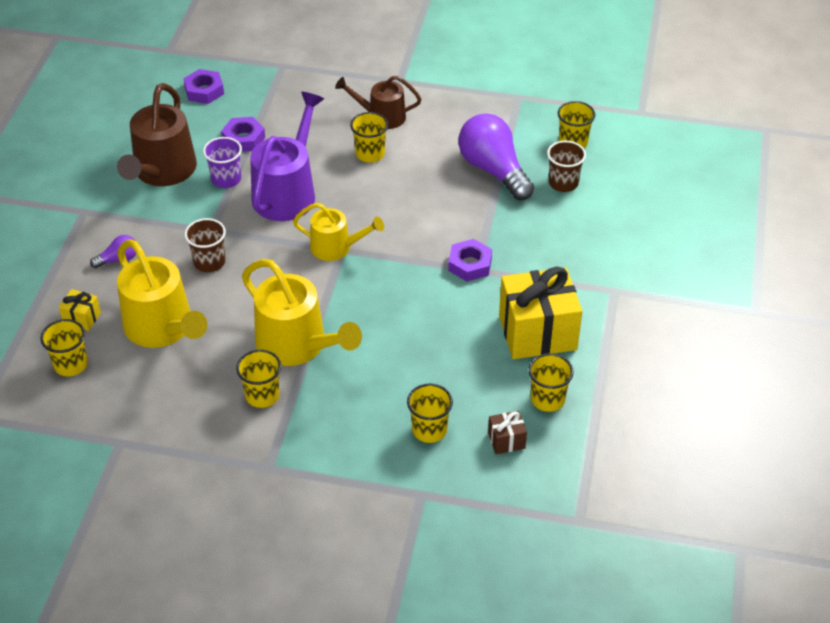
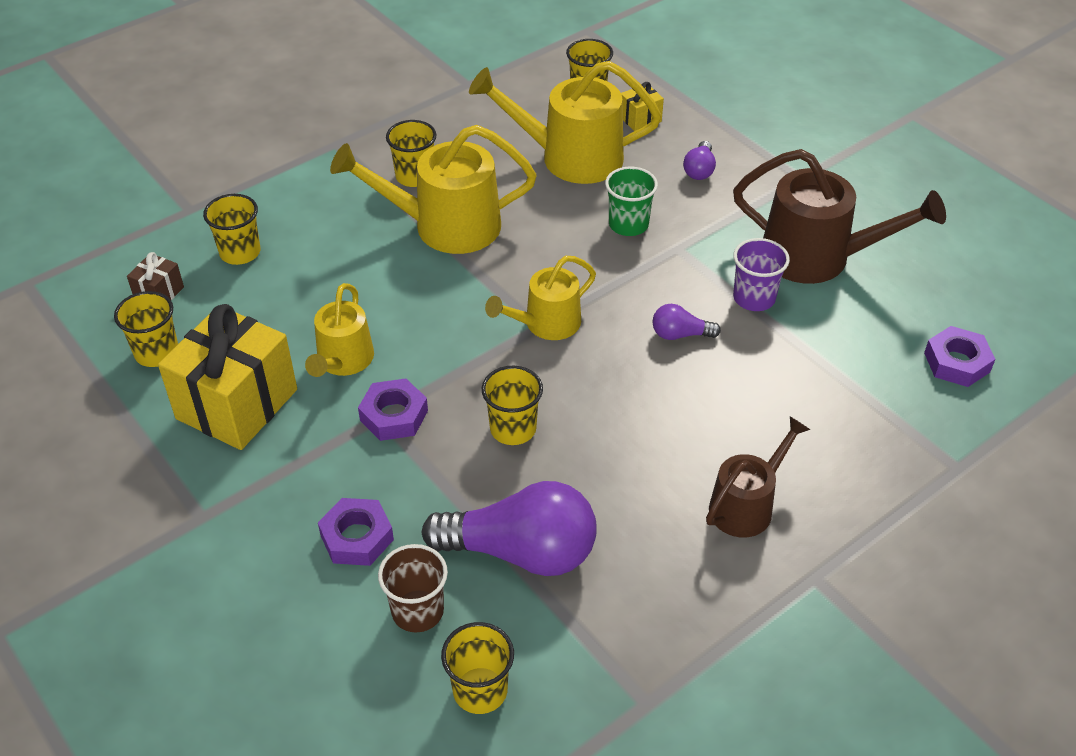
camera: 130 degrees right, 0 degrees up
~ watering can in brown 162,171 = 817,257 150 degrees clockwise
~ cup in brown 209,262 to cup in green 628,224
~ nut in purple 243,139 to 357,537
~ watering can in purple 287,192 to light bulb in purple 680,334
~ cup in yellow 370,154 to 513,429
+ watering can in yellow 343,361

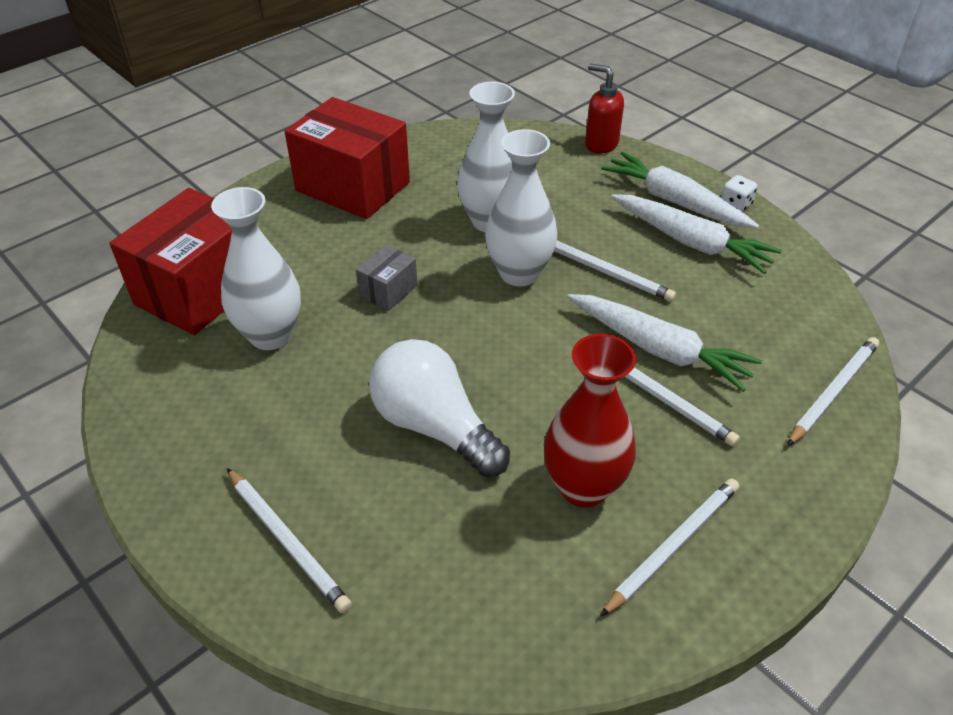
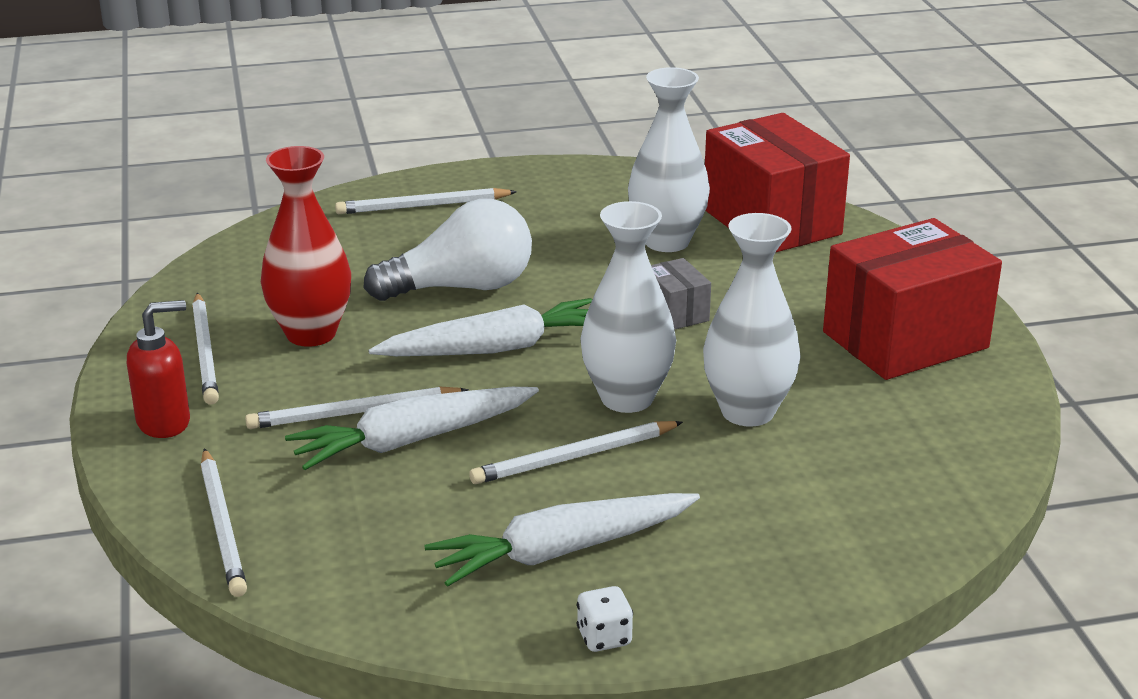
camera: 120 degrees right, 15 degrees down
~ soap dispenser in red 601,144 to 164,422
~ carrot in white 675,202 to 494,348

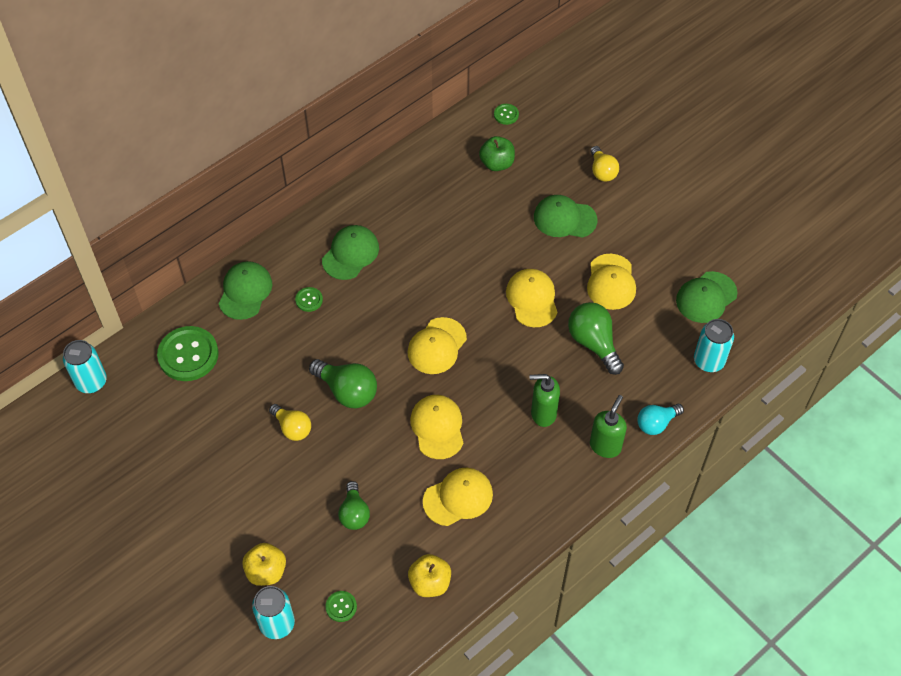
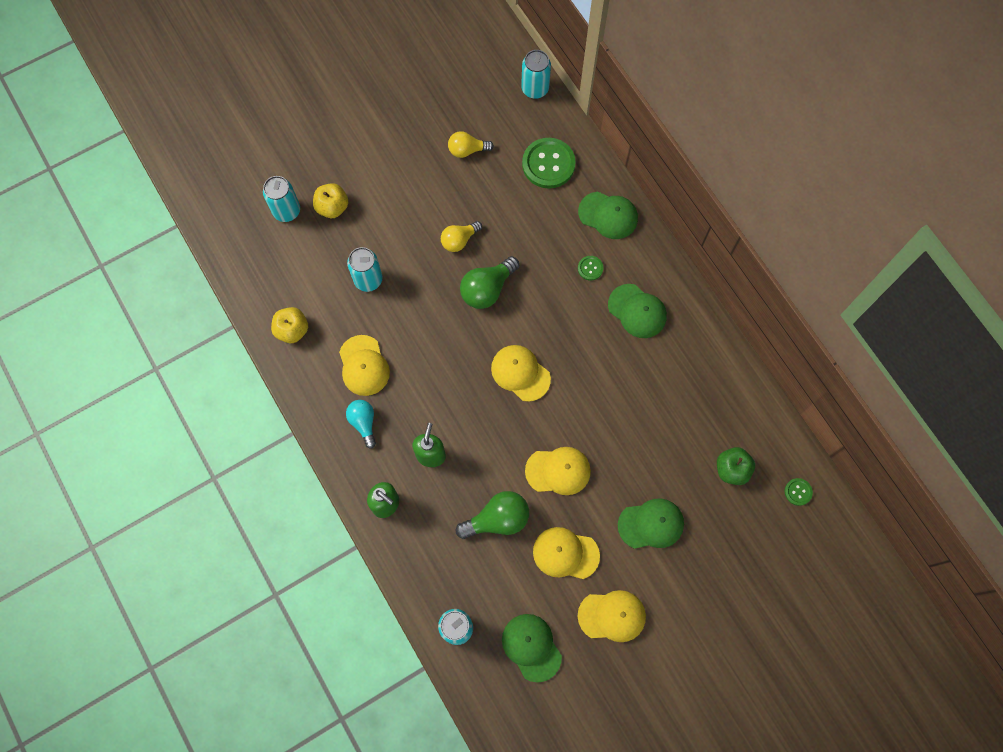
camera: 100 degrees right, 15 degrees up
- button in green 341,607
~ light bulb in green 354,513 to can in turquoise 368,280
~ cap in yellow 437,427 to 612,616
~ cap in green 564,219 = 651,524 60 degrees clockwise
~ light bulb in yellow 602,171 to 467,150
~ light bulb in turquoise 656,423 to 363,423

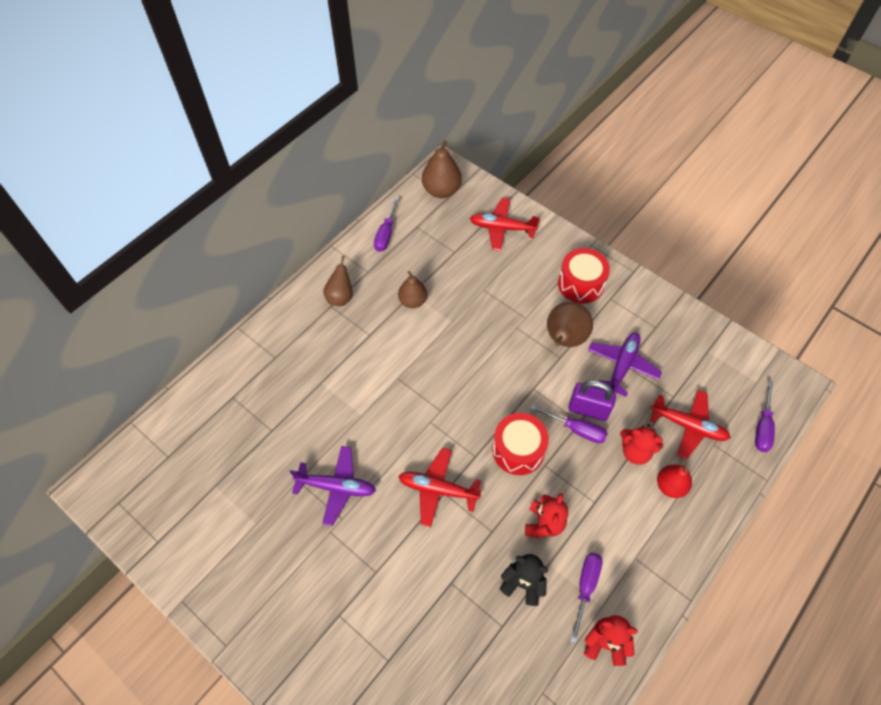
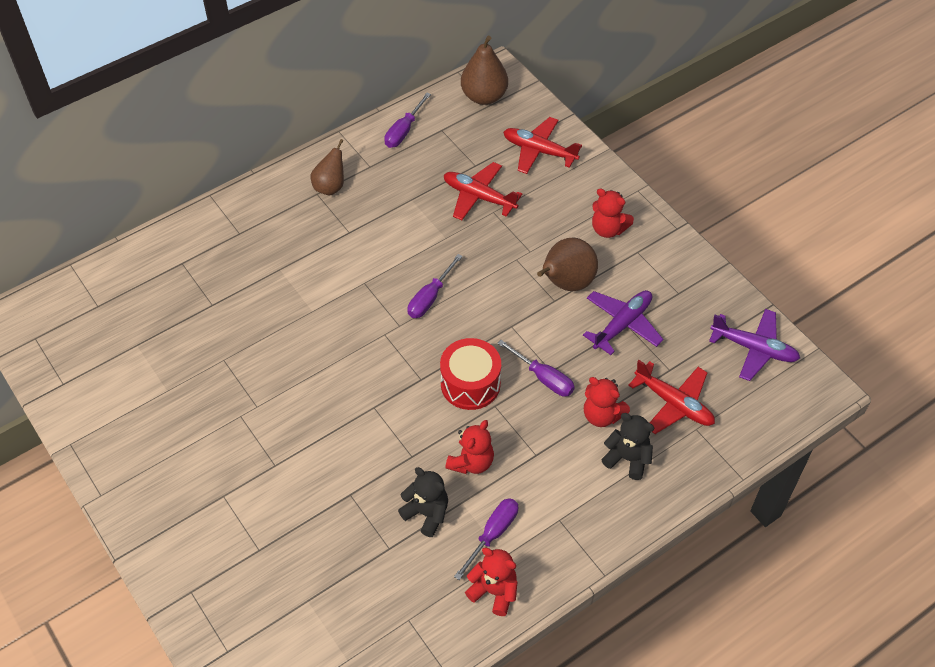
camera: 15 degrees right, 5 degrees down
~ plane in purple 337,487 to 754,349
- pear in brown 413,301
~ plane in red 437,489 to 478,197
~ drum in red 580,284 to teddy bear in red 608,229
- padlock in purple 588,409
~ pear in red 670,486 to teddy bear in black 627,458
~ screwdriver in purple 762,427 to 430,298

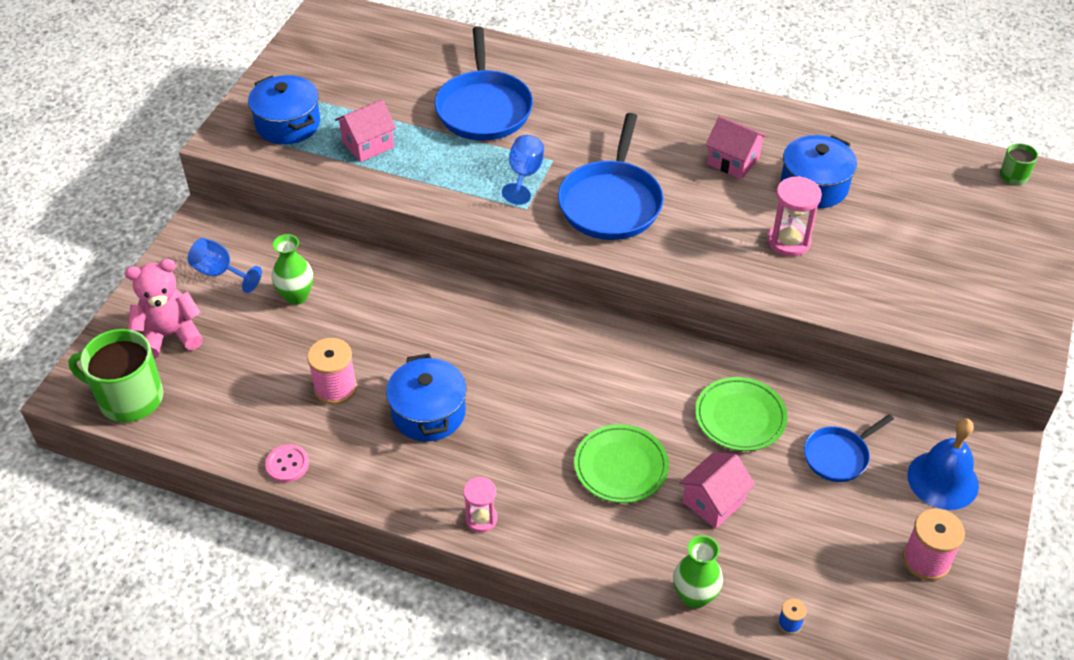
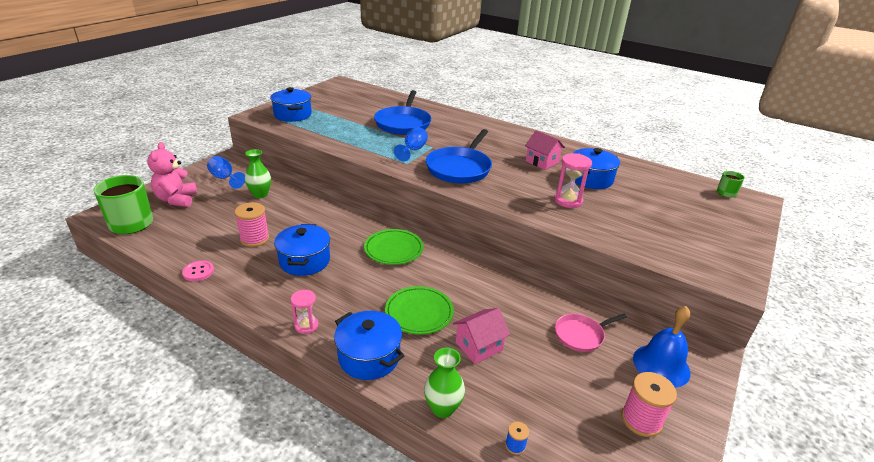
camera: 10 degrees right, 15 degrees down
~ teddy bear in pink 170,335 = 177,199 90 degrees counterclockwise
- house in pink 368,144
~ plate in green 740,417 to 393,249
~ pan in blue 838,456 to pan in pink 581,335
+ pot in blue 369,357

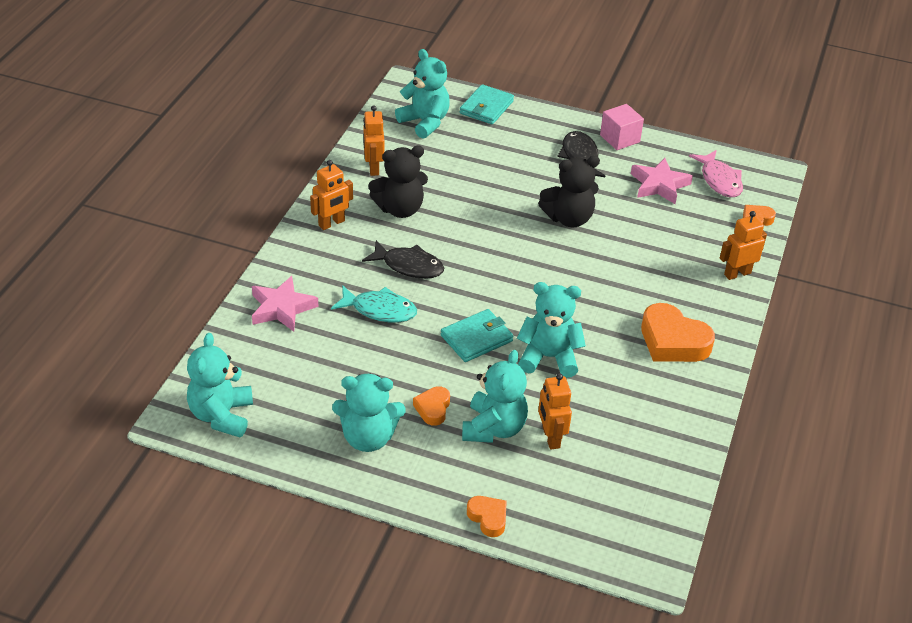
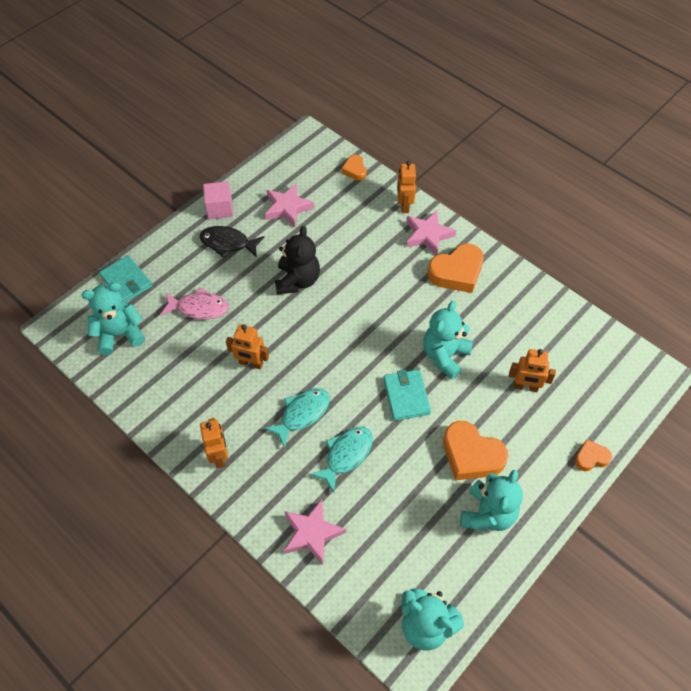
camera: 65 degrees left, 15 degrees up
~ fish in black 409,266 to fish in turquoise 302,414
~ robot in orange 373,168 to 251,363
- teddy bear in black 400,209
~ heart in orange 433,408 = 471,455 x1.86
- teddy bear in turquoise 493,428
~ fish in pink 719,180 to 199,308
+ star in pink 428,235

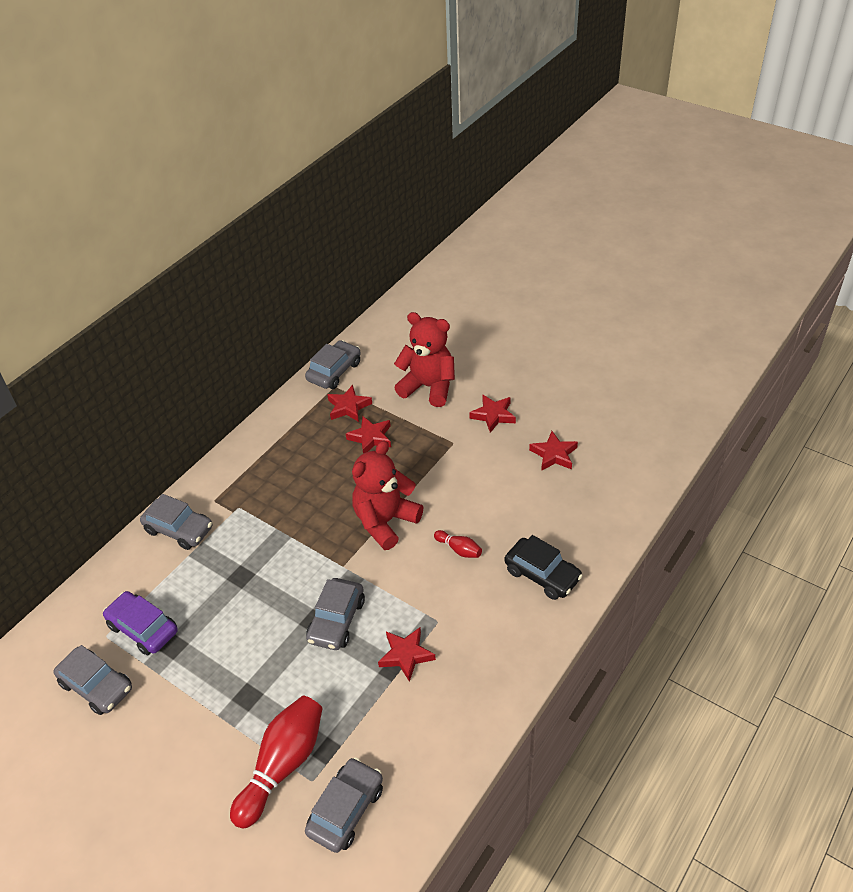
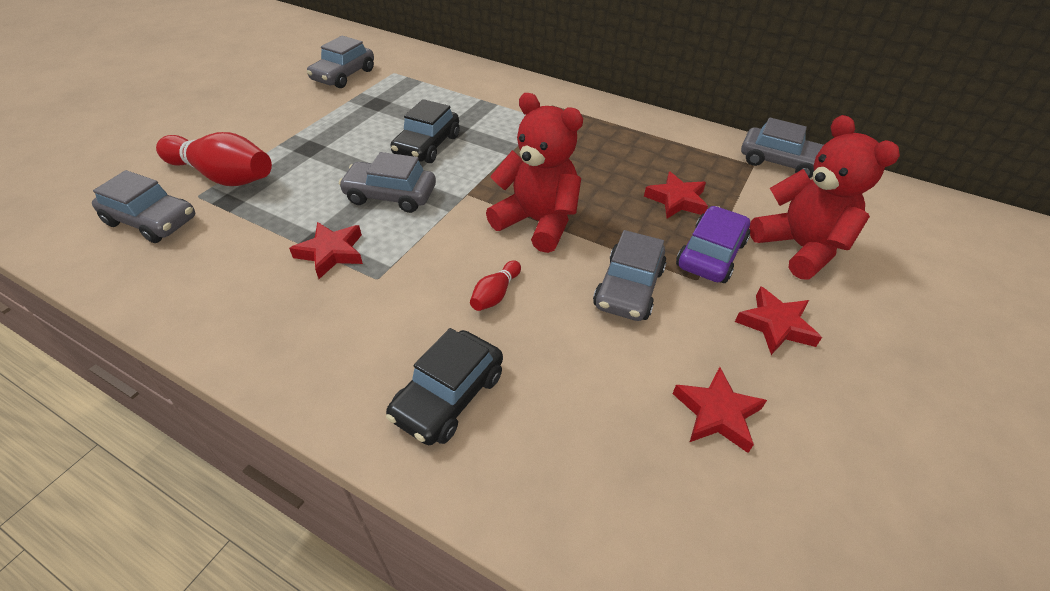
camera: 80 degrees right, 0 degrees up
~ car in purple 143,628 to 710,254
~ car in grey 179,529 to 629,288
- star in red 348,407
~ teddy bear in red 428,387 = 799,247 45 degrees counterclockwise
+ car in black 427,145

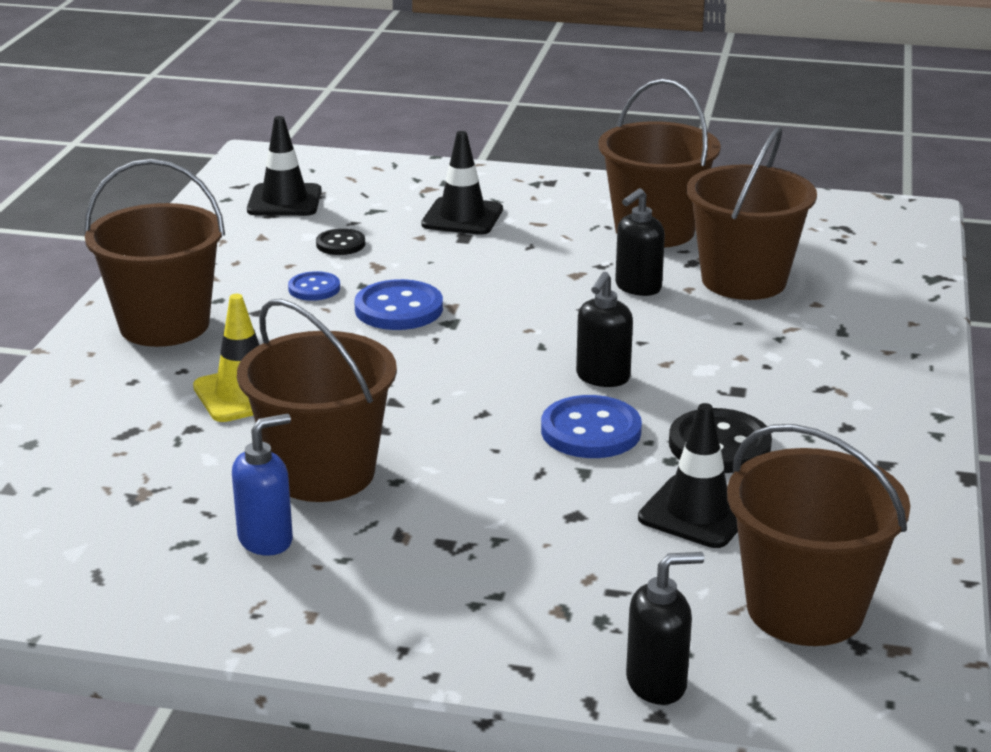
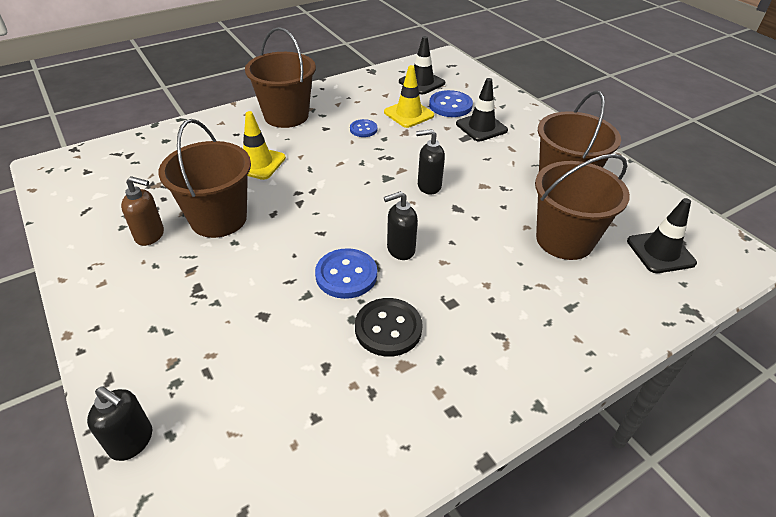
camera: 45 degrees right, 15 degrees up
~ soap dispenser in blue 266,539 to soap dispenser in brown 150,235
~ button in black 340,244 to traffic cone in yellow 408,114
~ button in blue 399,309 to 450,105
~ soap dispenser in black 637,287 to 428,186
~ traffic cone in black 697,512 to 660,252
- bucket in brown 805,609

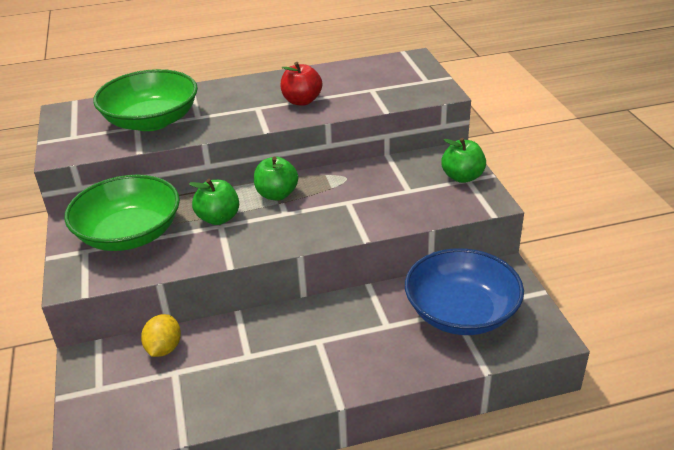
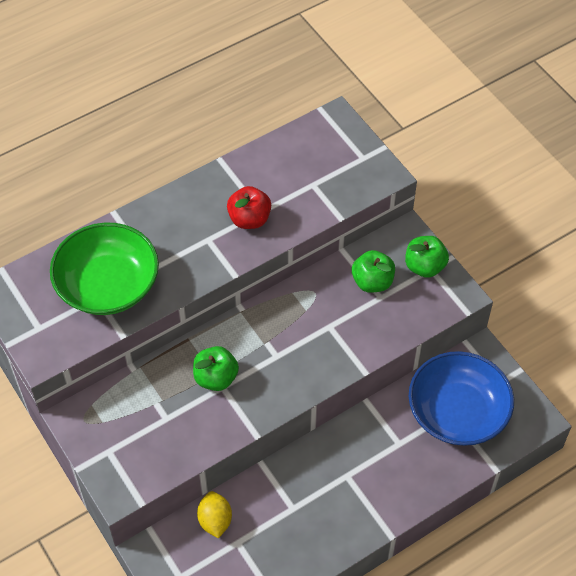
camera: 20 degrees left, 20 degrees up
- bowl in green 129,234
~ apple in green 277,194 to 372,282

